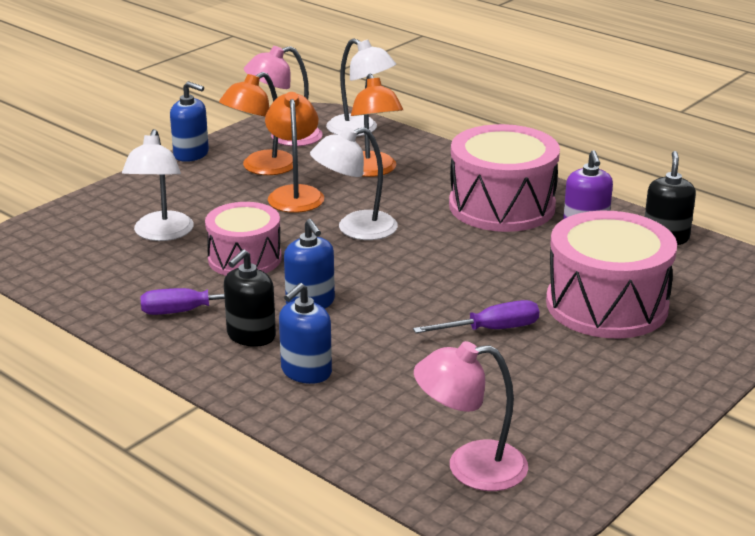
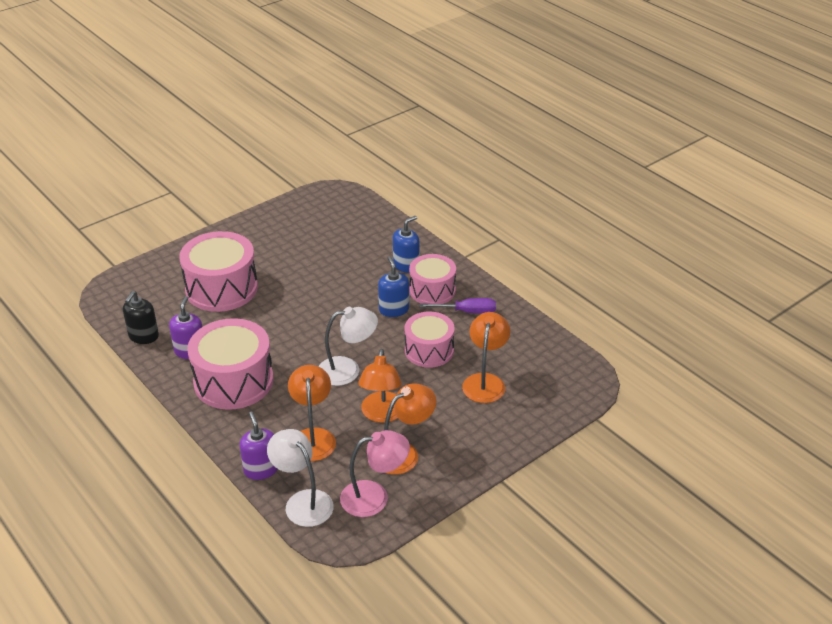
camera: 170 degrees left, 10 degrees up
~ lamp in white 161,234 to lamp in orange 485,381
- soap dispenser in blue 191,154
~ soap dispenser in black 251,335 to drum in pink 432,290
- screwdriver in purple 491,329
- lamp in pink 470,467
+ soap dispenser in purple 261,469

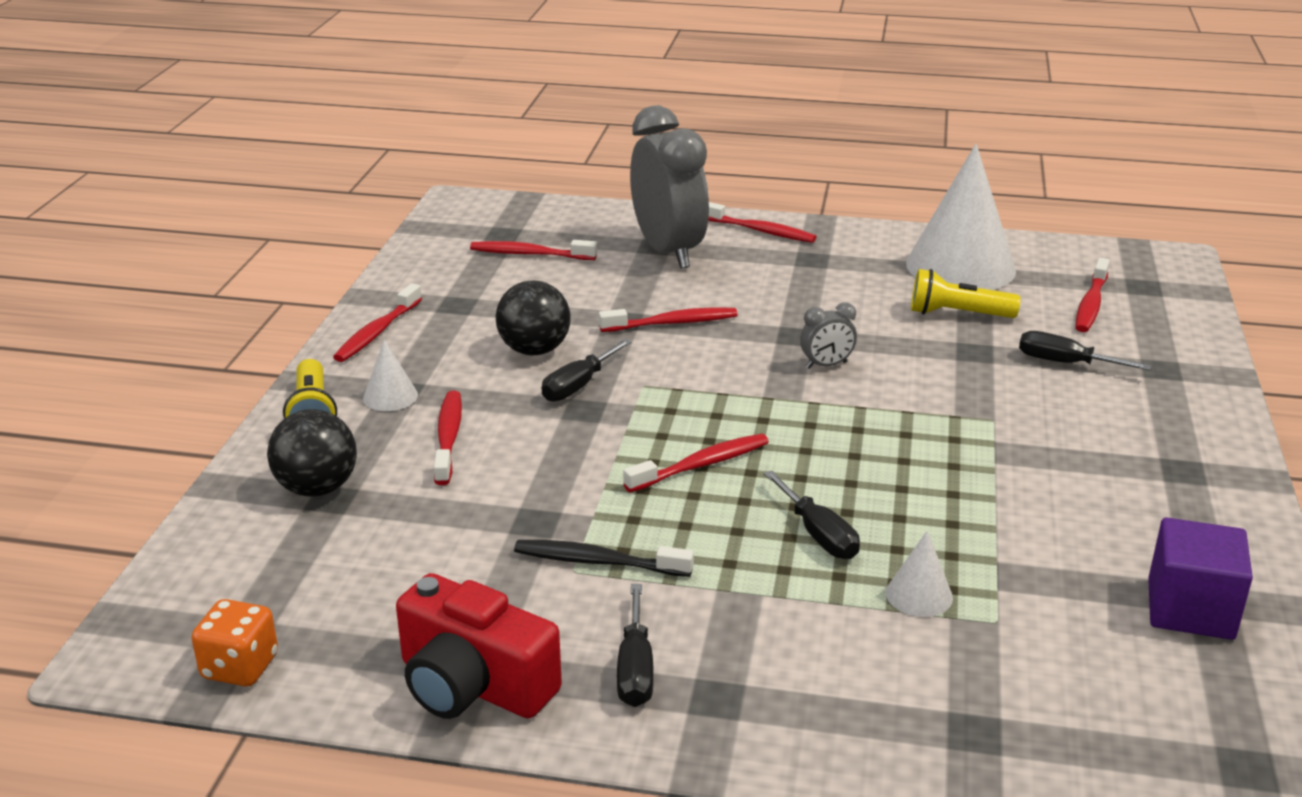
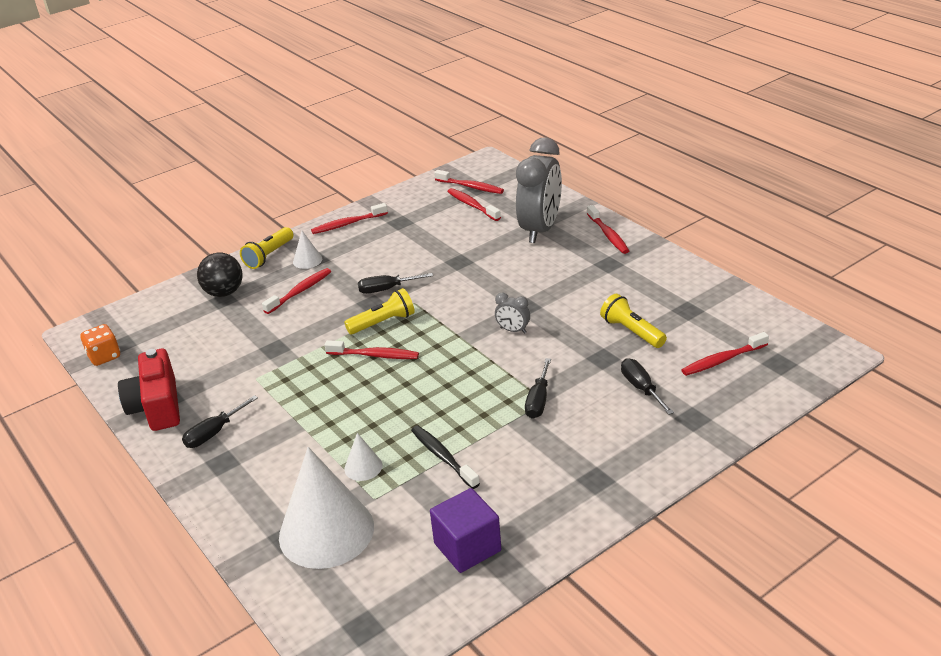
camera: 45 degrees right, 5 degrees up
- ball in black 534,350
~ toothbrush in black 598,562 to 443,457
~ toothbrush in red 672,323 to 471,187
~ screwdriver in black 818,534 to 538,400
~ cone in white 960,267 to 326,531
+ flashlight in yellow 383,322

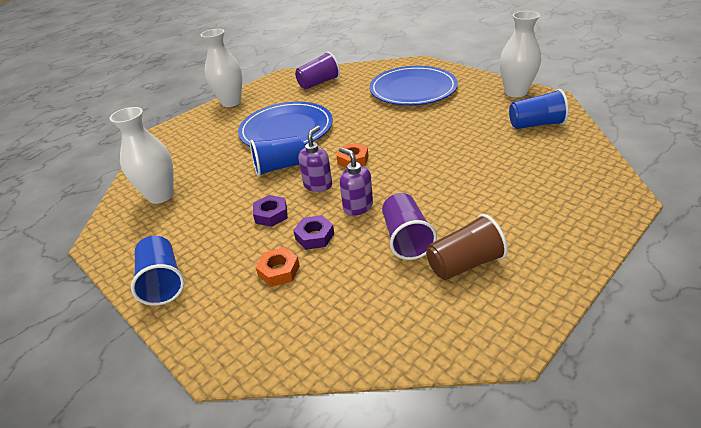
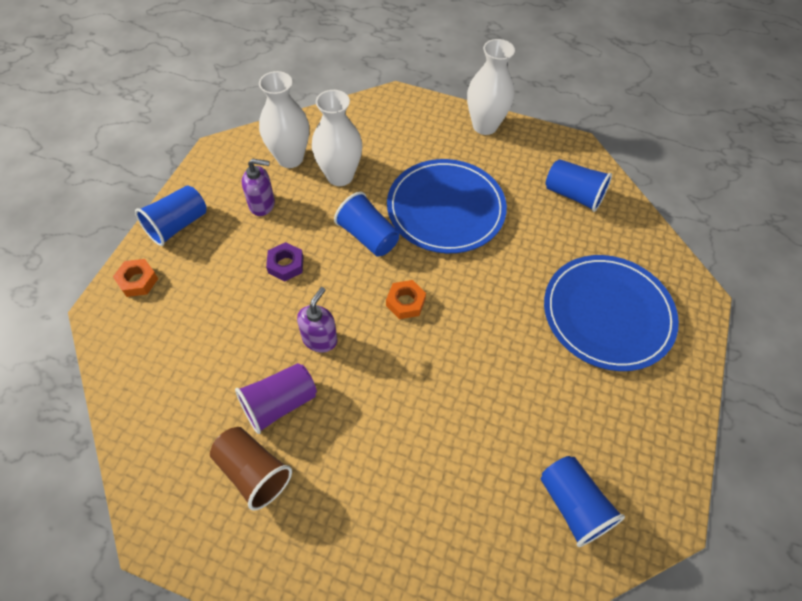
camera: 60 degrees right, 20 degrees up
~ nut in orange 279,271 to 138,281
- nut in purple 314,236
~ cup in purple 319,83 to cup in blue 573,195
~ soap dispenser in purple 318,185 to 262,204
~ vase in white 515,92 to 340,176

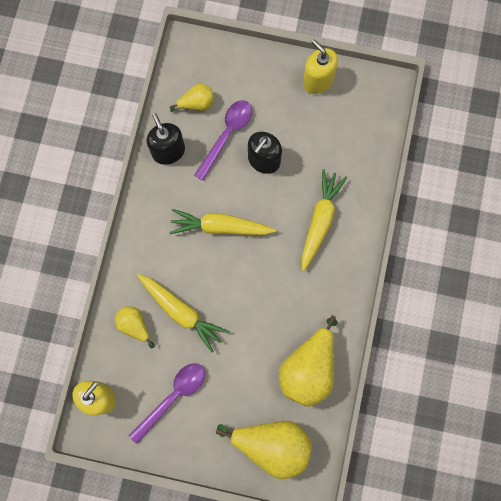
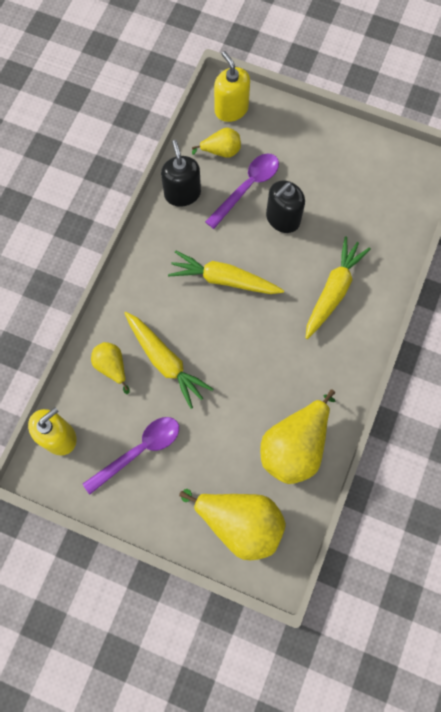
camera: 10 degrees right, 5 degrees down
~ soap dispenser in yellow 317,80 to 231,109

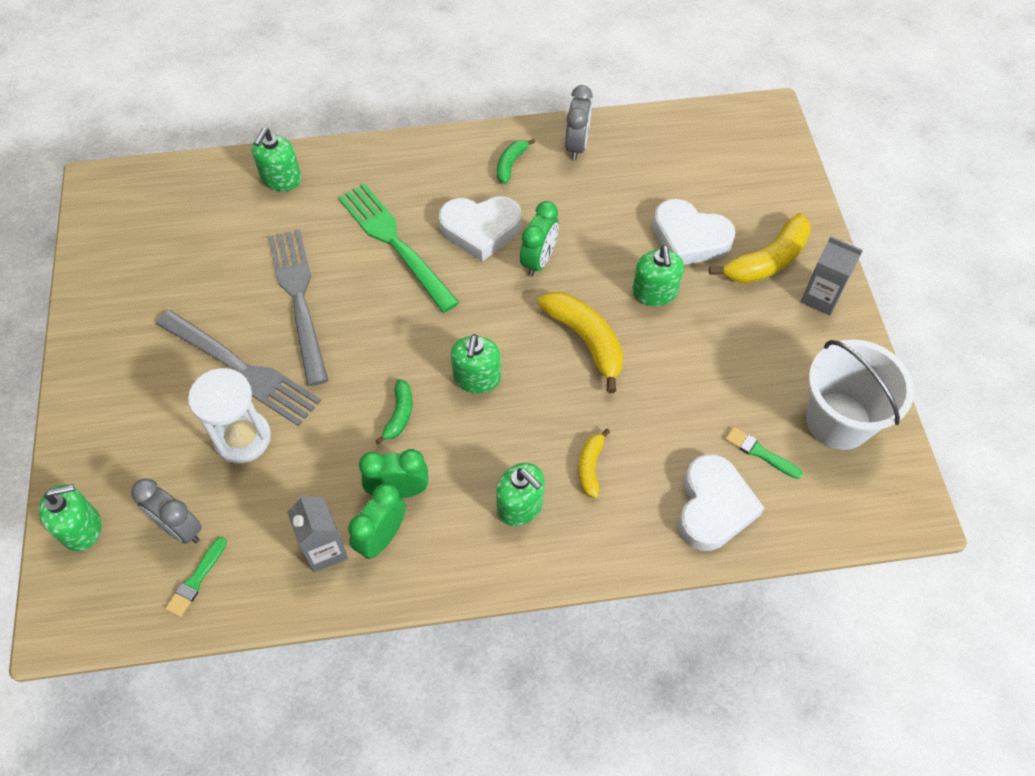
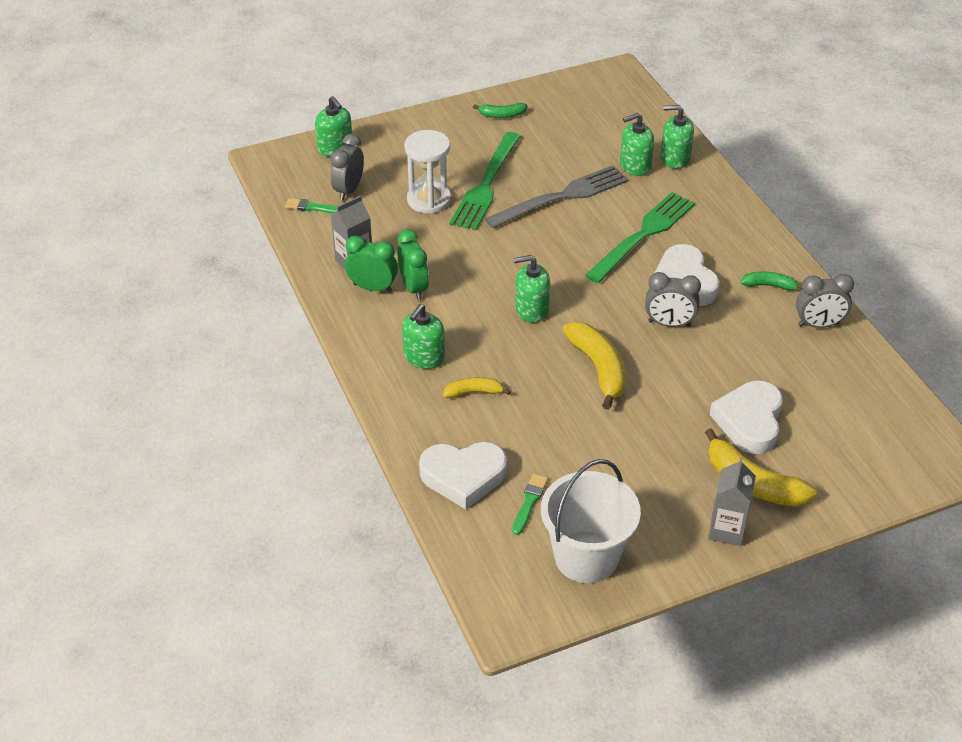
camera: 75 degrees right, 15 degrees down
~ fork in grey 241,369 to fork in green 486,184
~ banana in green 399,414 to 502,115
~ clock in green 538,261 to clock in grey 669,324
~ banana in yellow 586,340 = 598,368 60 degrees counterclockwise
~ soap dispenser in green 654,292 to 635,166

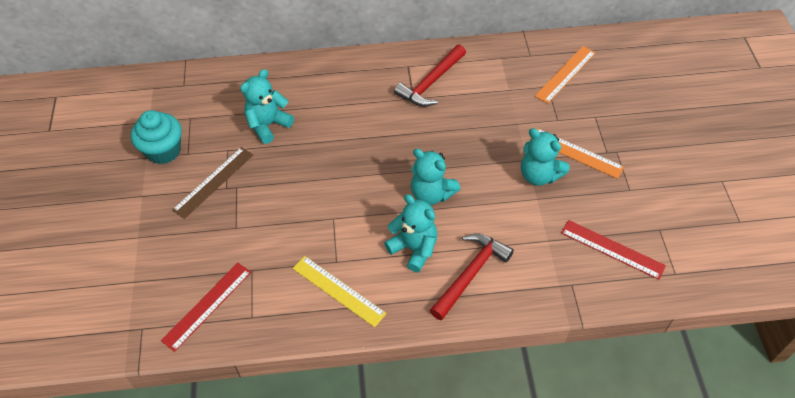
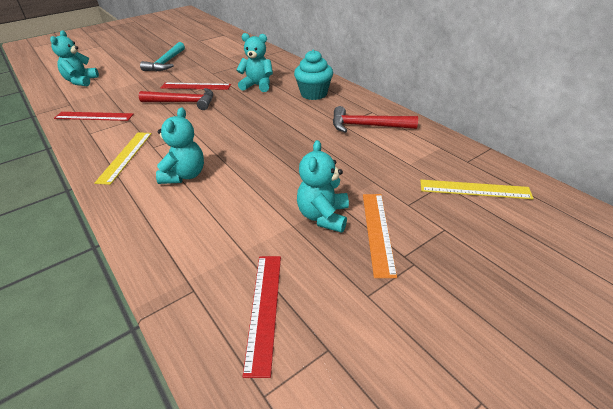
camera: 60 degrees right, 15 degrees down
~ cupcake in turquoise 163,151 to 314,94
~ ruler in brown 213,182 to ruler in red 196,86
~ teddy bear in turquoise 431,194 to 81,81
~ hammer in red 470,274 to 182,102
~ ruler in orange 565,74 to ruler in yellow 474,189
+ hammer in turquoise 166,63

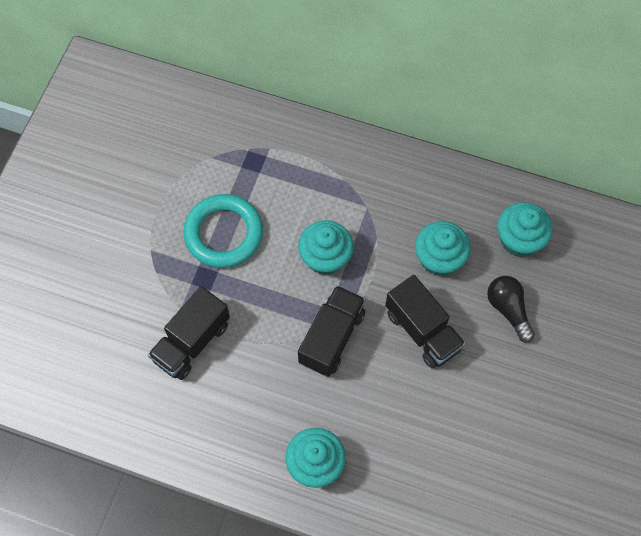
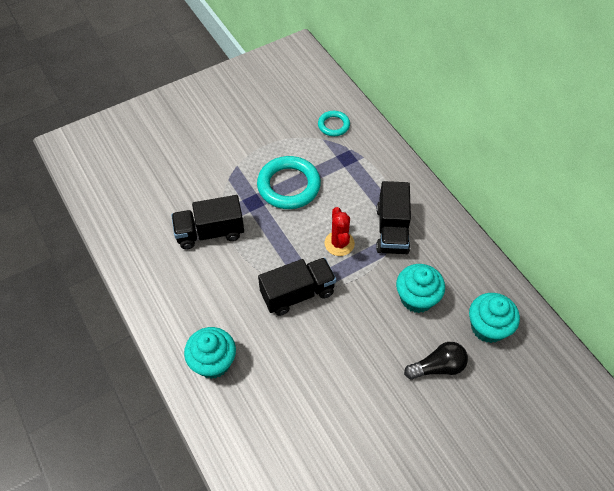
camera: 40 degrees right, 10 degrees down
~ cupcake in turquoise 325,258 to cactus in red 339,243
~ truck in black 422,330 to 392,230
~ light bulb in black 508,310 = 437,367 60 degrees clockwise
+ ring in turquoise 333,125

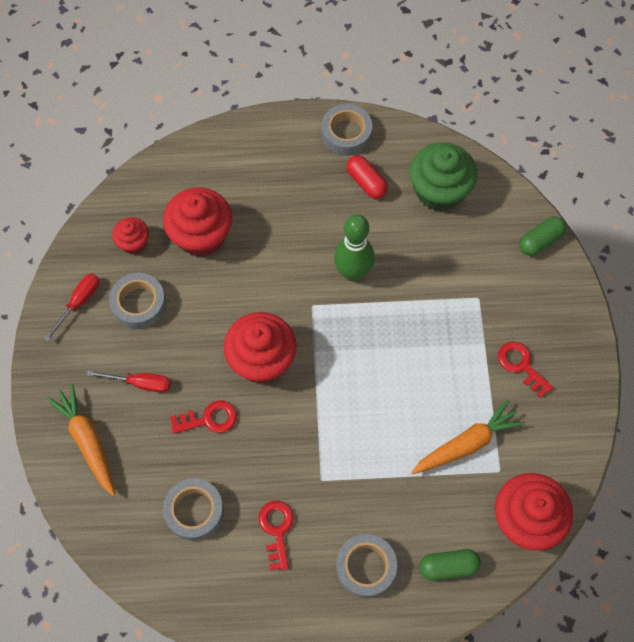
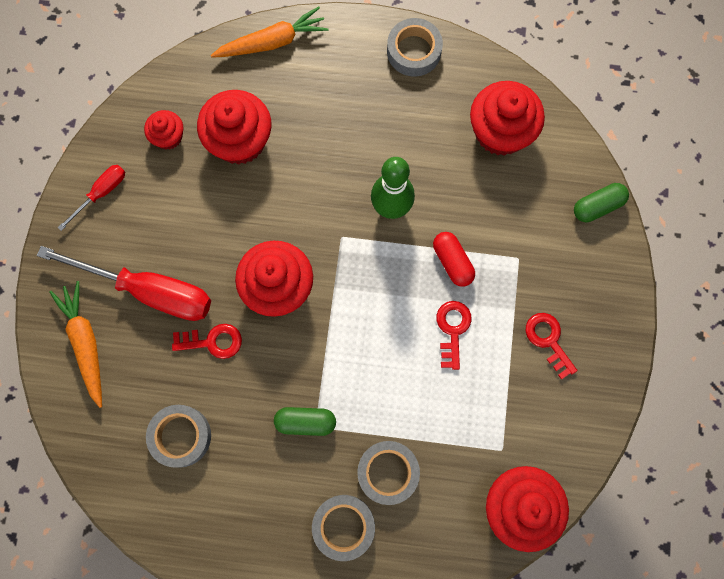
camera: 10 degrees right, 10 degrees up
~ screwdriver in red 140,383 = 149,291 x2.04
~ tape in grey 139,304 to 388,472
~ key in red 277,530 to 452,329
~ capsule in red 366,182 to 452,262
~ cupcake in green 439,191 to cupcake in red 500,132
~ carrot in orange 466,444 to 272,42
~ capsule in green 448,567 to 305,422

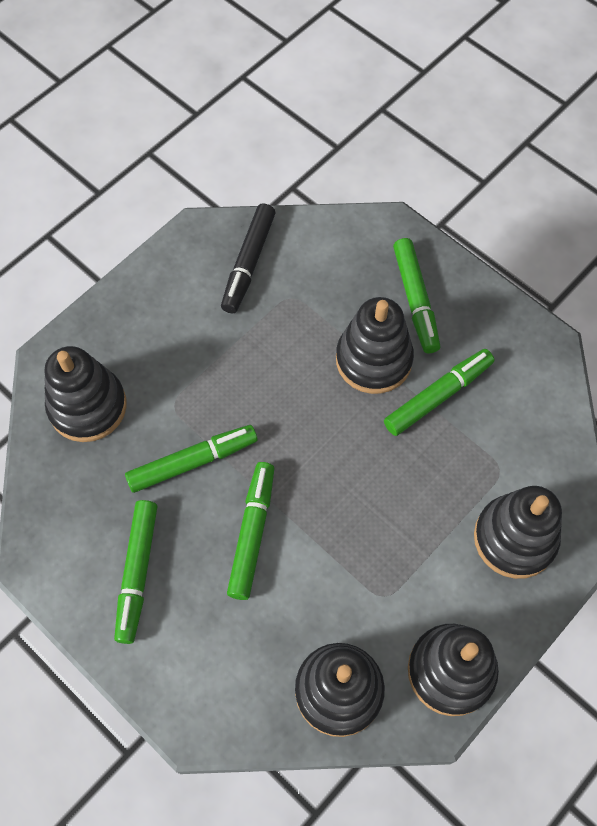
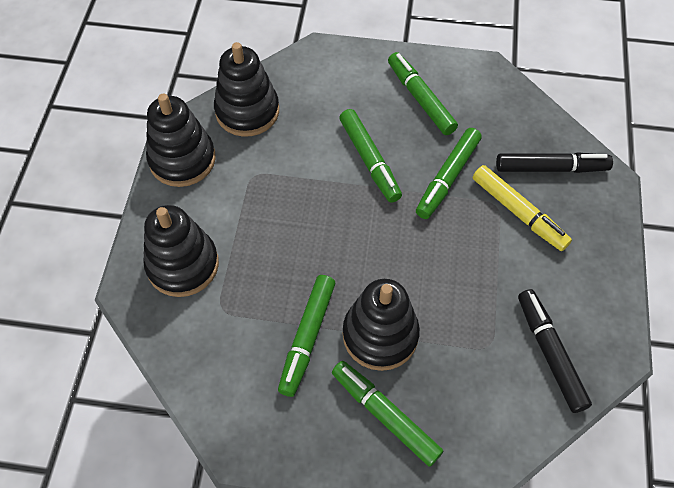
camera: 145 degrees right, 5 degrees down
~ stacking toy in black 87,406 to marker in black 551,168
+ marker in yellow 518,212

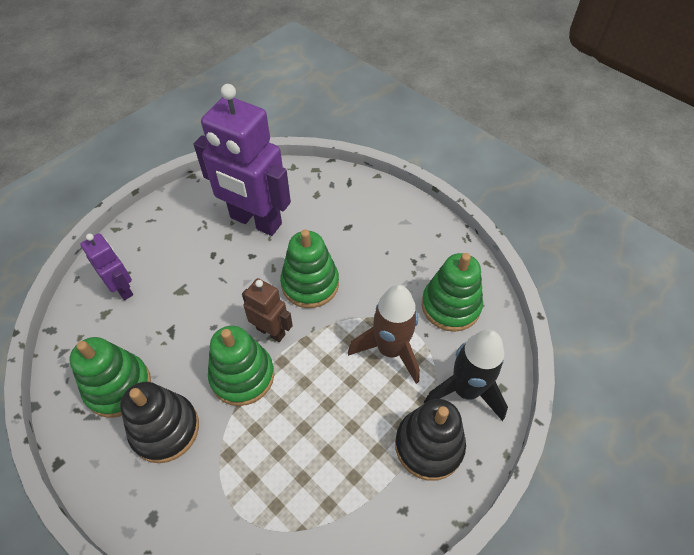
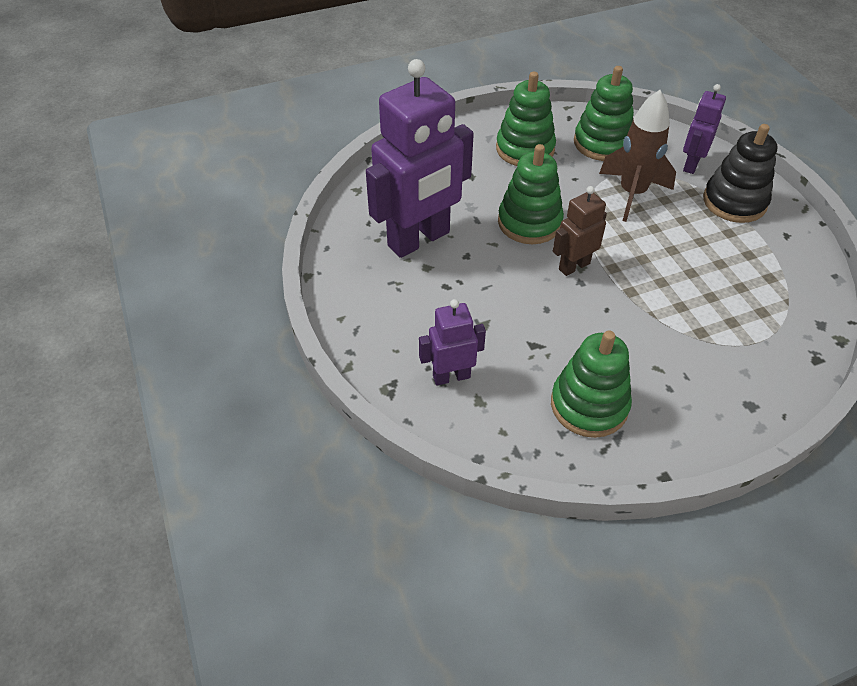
camera: 65 degrees left, 5 degrees down
- stacking toy in black 165,429
~ stacking toy in green 242,376 to 525,149
~ rocket in black 465,390 to robot in purple 691,164

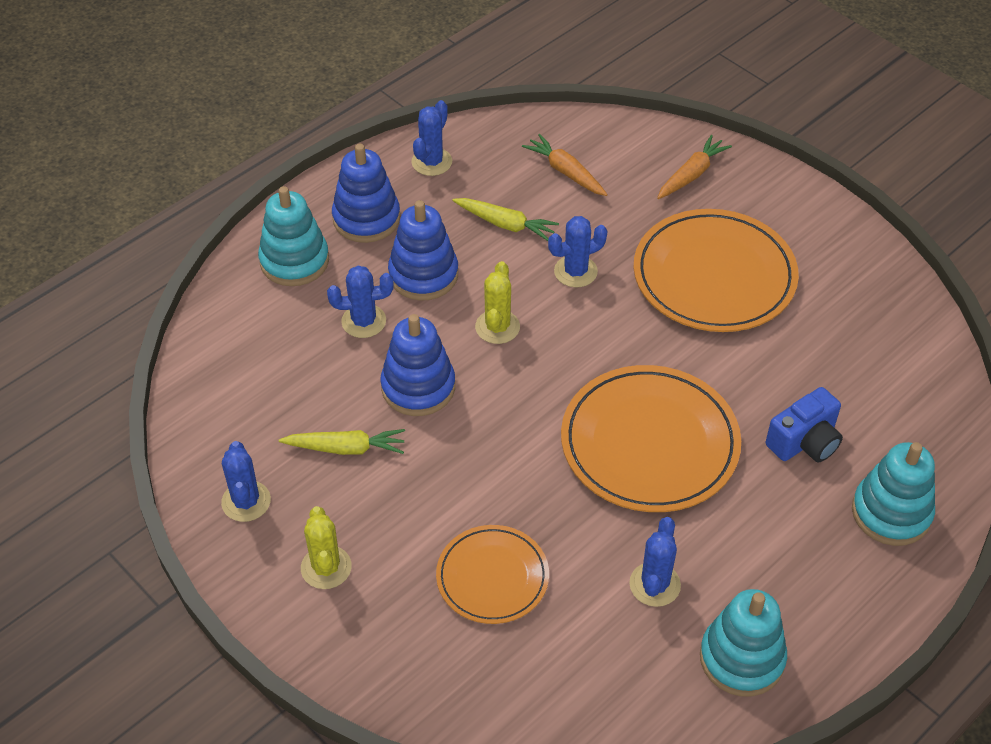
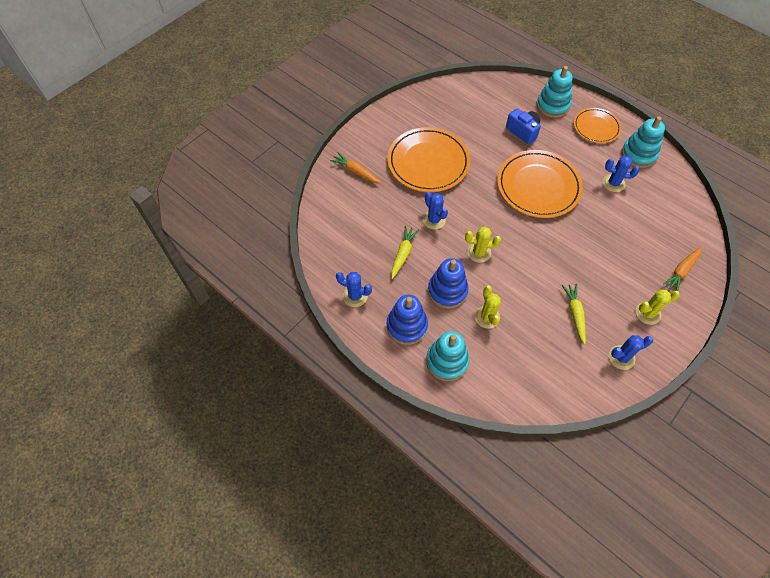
camera: 95 degrees left, 10 degrees up
~ cactus in blue 363,321 to cactus in yellow 487,317
- stacking toy in blue 418,387
~ plate in orange 492,577 to 596,127
~ carrot in orange 566,172 to 681,271

